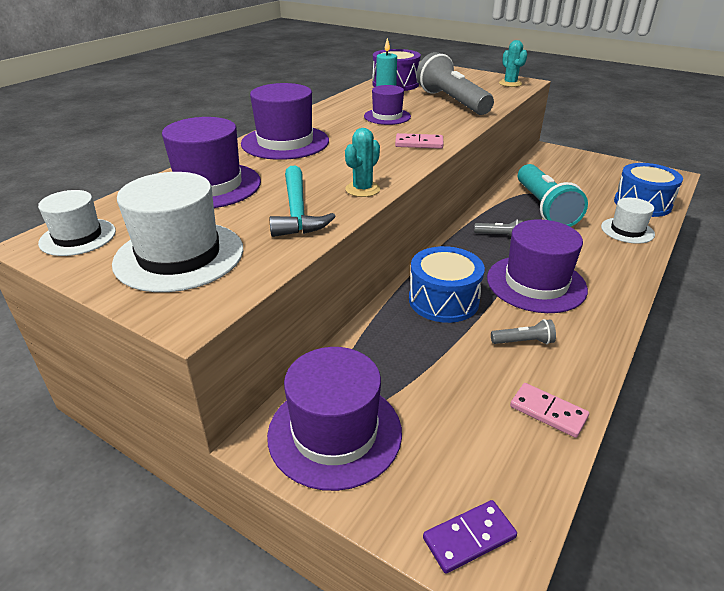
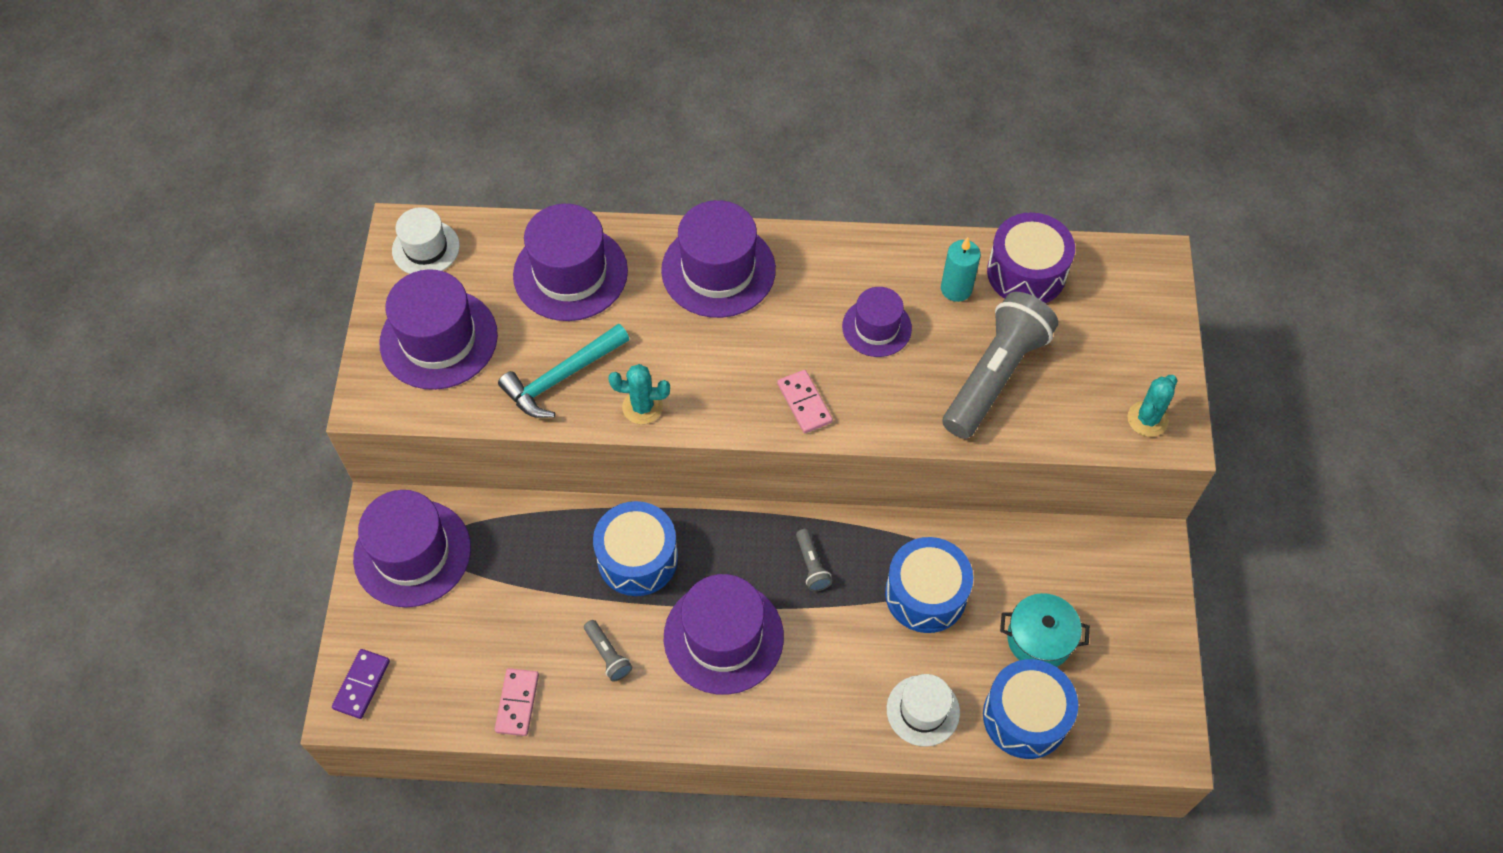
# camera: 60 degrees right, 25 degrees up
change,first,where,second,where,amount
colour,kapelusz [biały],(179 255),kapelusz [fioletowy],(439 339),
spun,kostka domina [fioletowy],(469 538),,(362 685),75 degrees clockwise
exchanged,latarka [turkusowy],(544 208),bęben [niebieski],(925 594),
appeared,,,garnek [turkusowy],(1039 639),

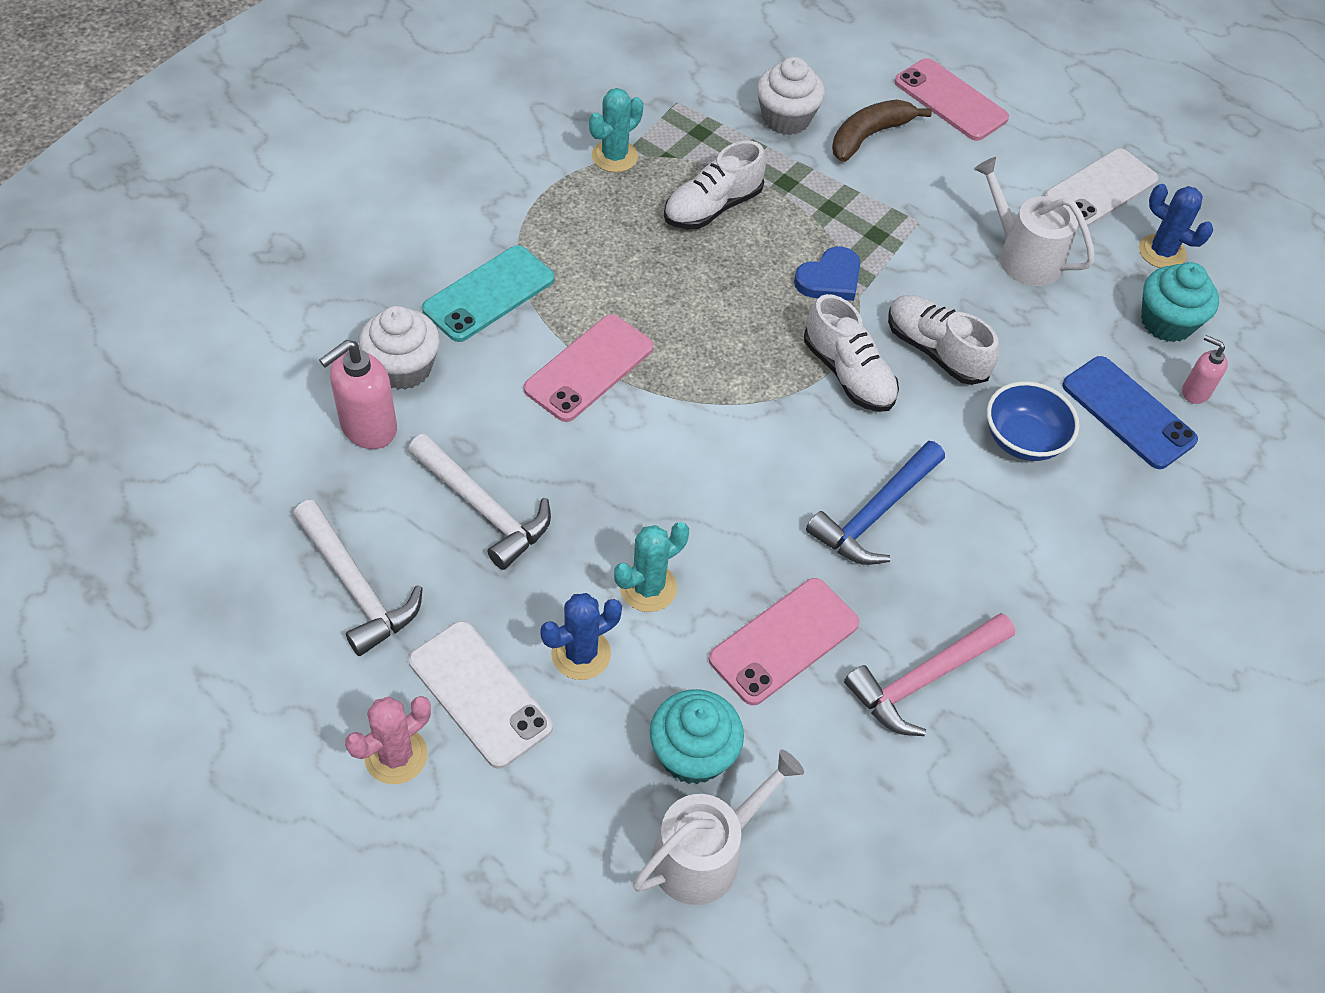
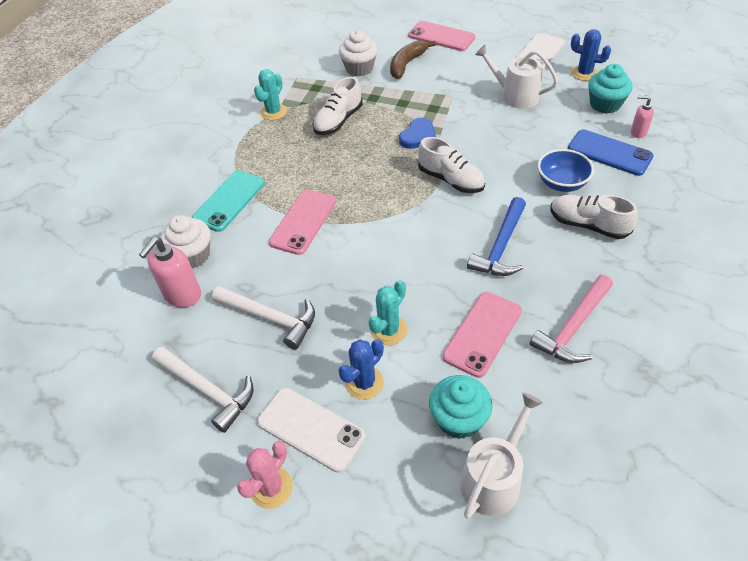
# camera: 10 degrees left, 5 degrees down
change,first,where,second,where,amount
relocated,but [biały],(935 350),,(588 225),

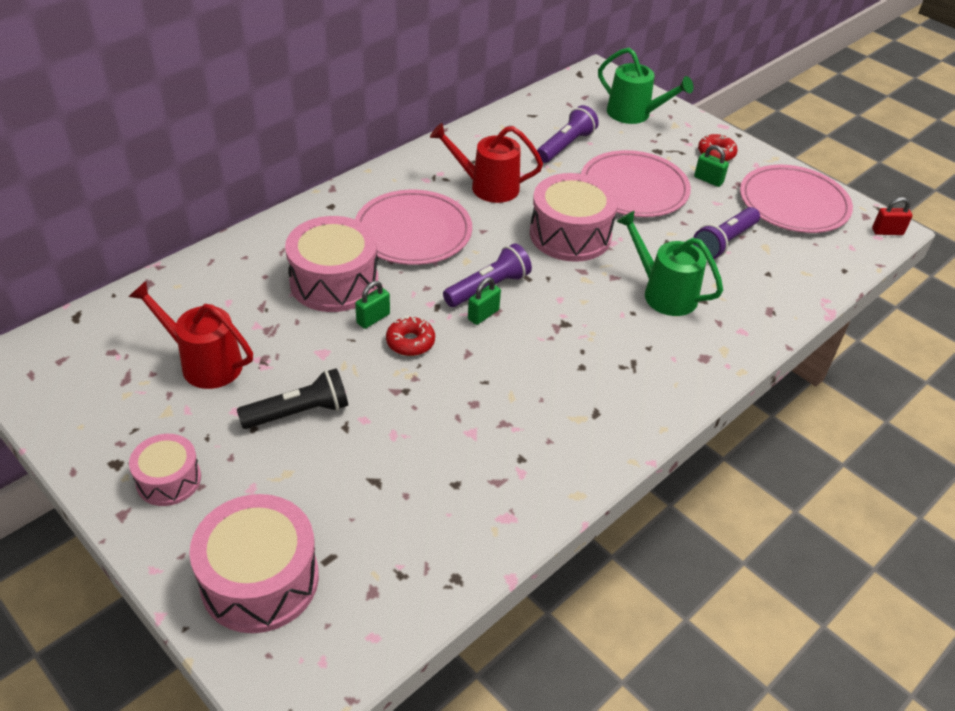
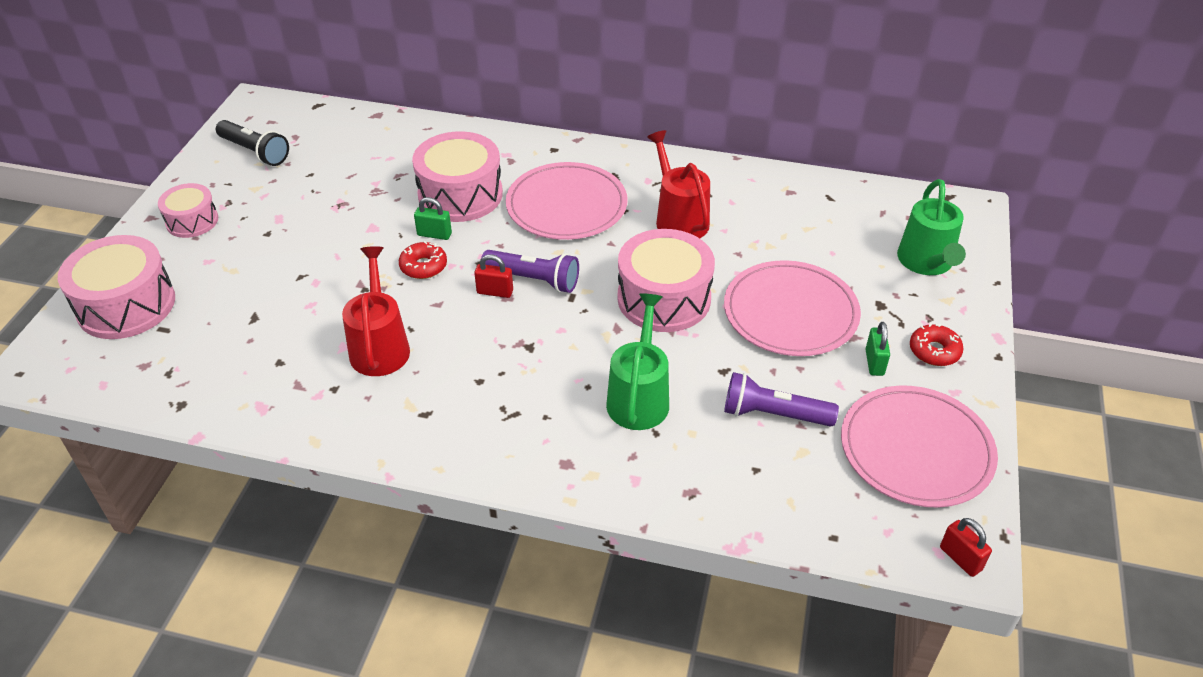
# camera: 60 degrees right, 0 degrees up
change,first,where,second,where,amount
relocated,konewka [czerwony],(204 363),,(380 346),
relocated,latarka [czarny],(299 412),,(255 152),
colour,kłódka [zielony],(483 315),kłódka [czerwony],(495 292),
missing,latarka [fioletowy],(566 146),,,

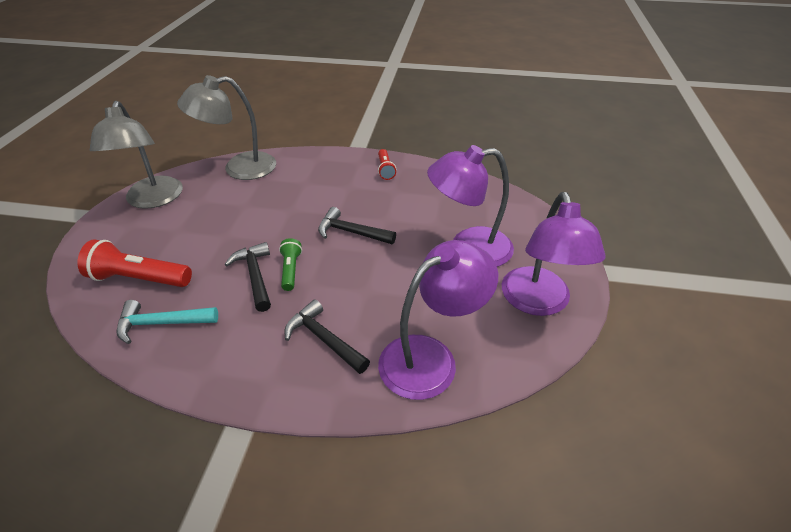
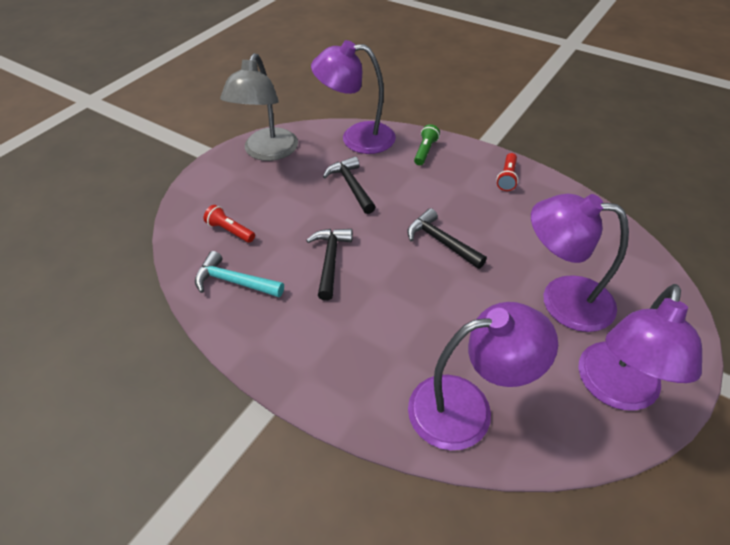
# camera: 25 degrees right, 5 degrees up
change,first,where,second,where,amount
size,latarka [czerwony],(139 279),,(230 231),x0.57
colour,lampka [szary],(239 168),lampka [fioletowy],(356 138),
relocated,latarka [zielony],(291 270),,(425 151),
relocated,młotek [czarny],(324 339),,(351 186),

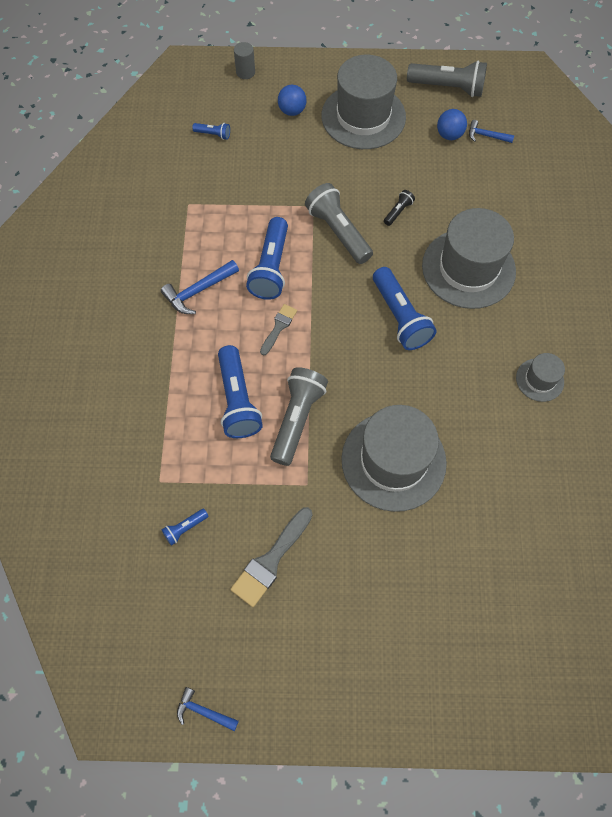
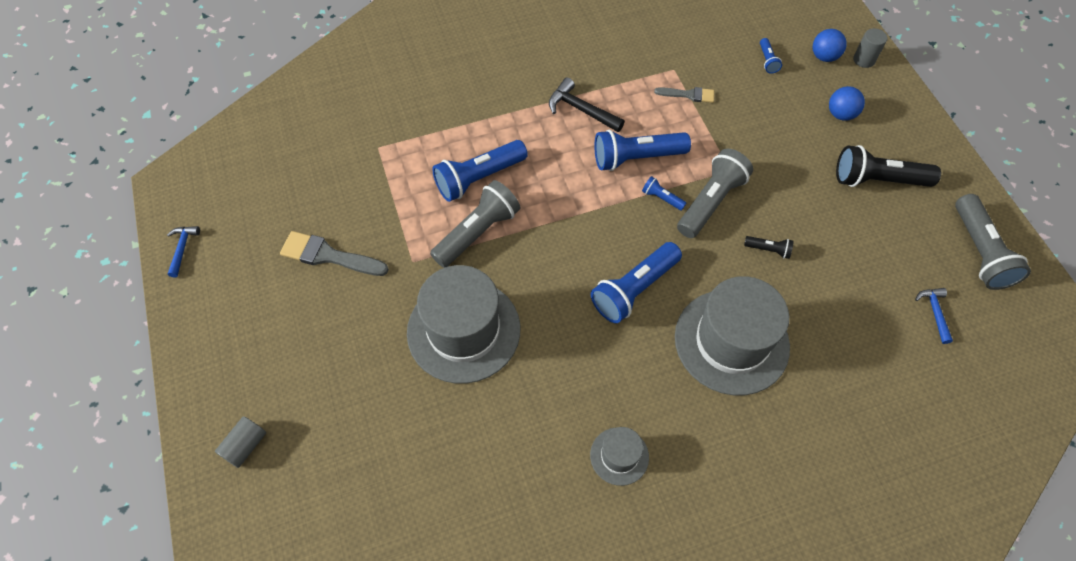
# camera: 70 degrees right, 5 degrees down
change,first,where,second,where,amount
colour,młotek [niebieski],(198 291),młotek [czarny],(581 110),
relocated,latarka [niebieski],(185 528),,(661 198),
relocated,pędzel [szary],(278 327),,(688 95),
spun,latarka [szary],(297 419),,(478 232),45 degrees counterclockwise
exchanged,kapelusz [szary],(363 116),latarka [czarny],(877 180),
relocated,piłka [niebieski],(449 135),,(824 57),
appeared,,,walec [szary],(245 446),

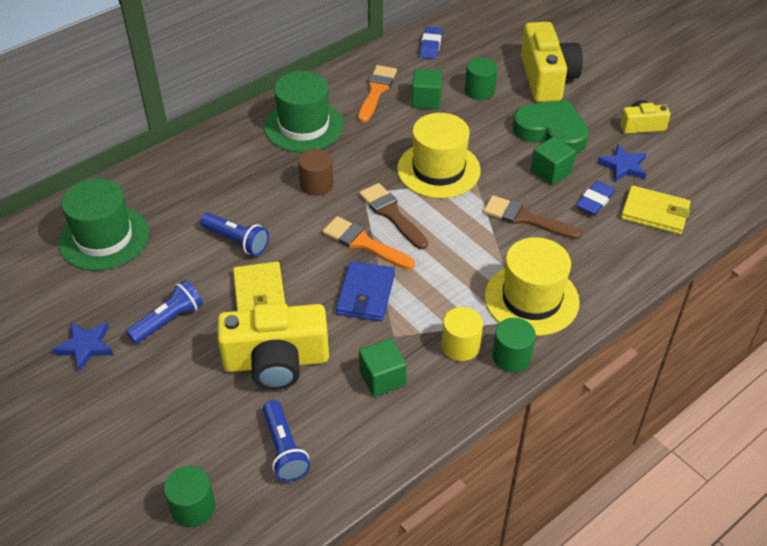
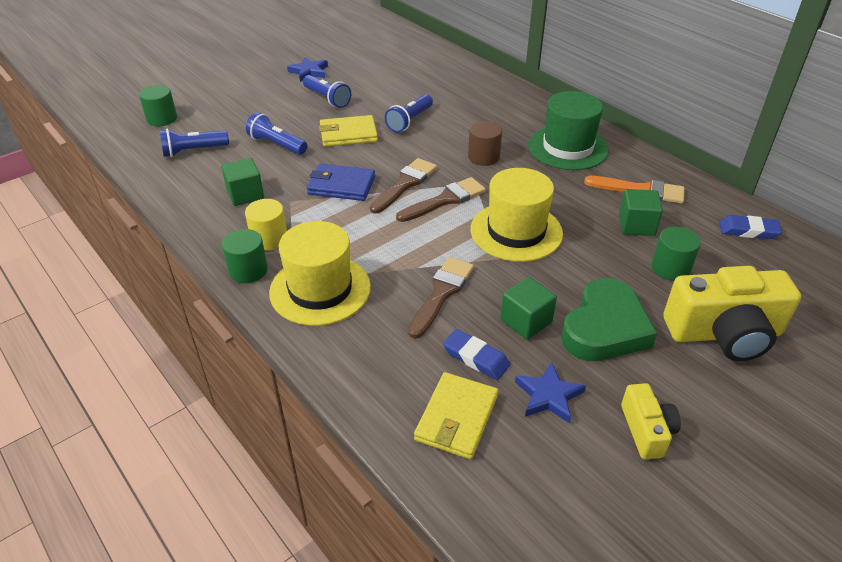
# camera: 90 degrees right, 5 degrees down
change,first,where,second,where,amount
missing,kapelusz [zielony],(104 238),,,
exchanged,aparat fotograficzny [żółty],(276 361),latarka [niebieski],(277 144),
colour,pędzel [pomarańczowy],(364 243),pędzel [brązowy],(405 184),

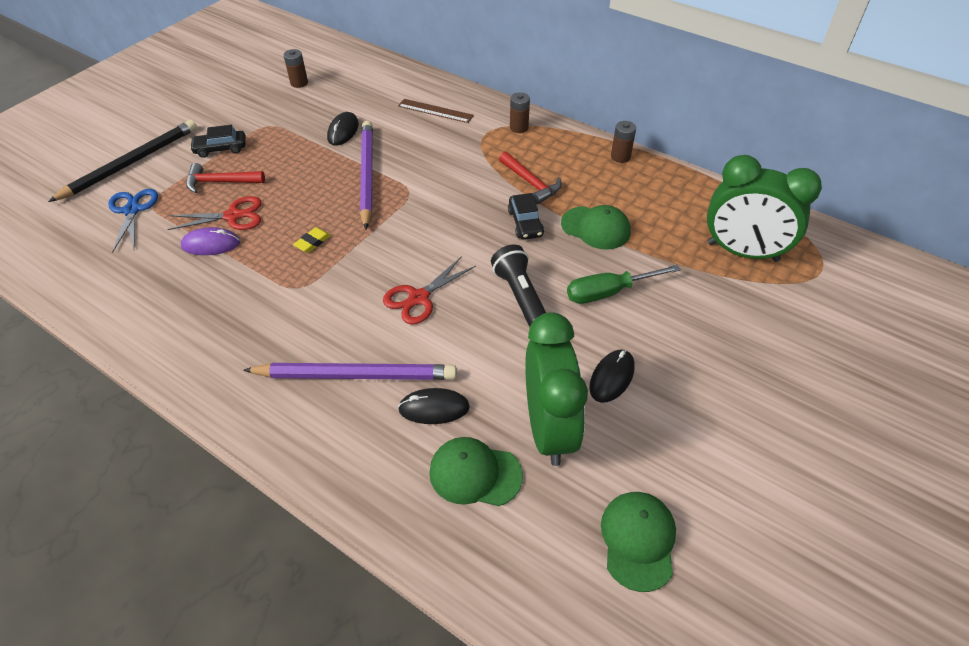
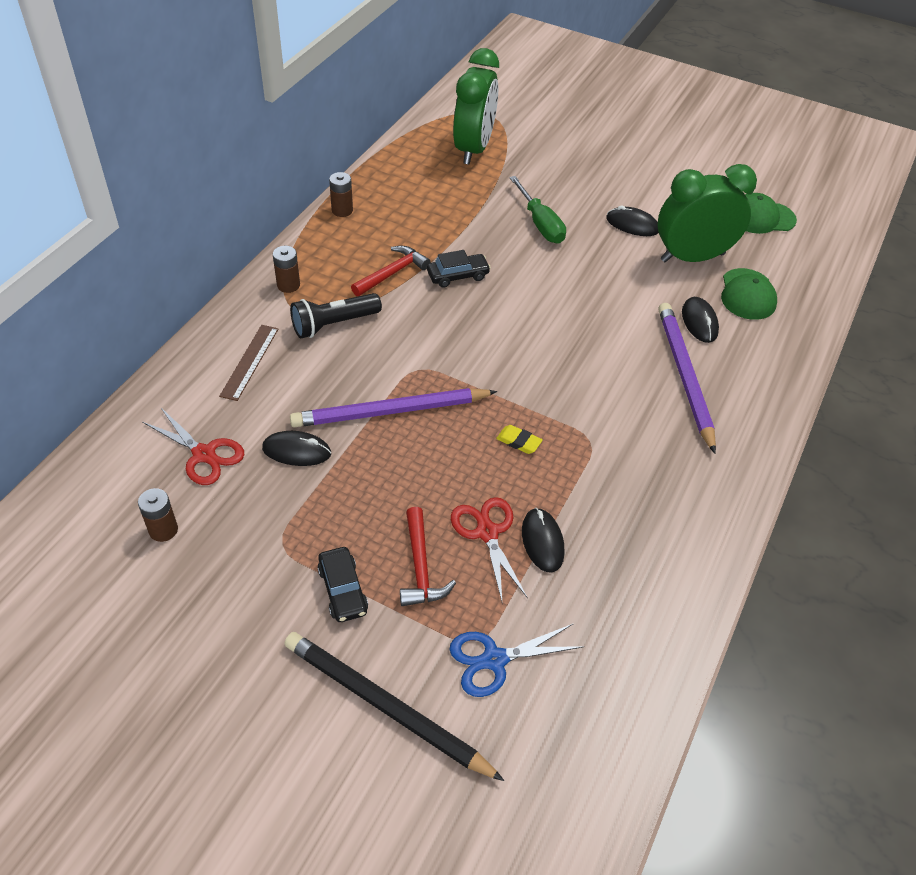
# camera: 100 degrees left, 0 degrees up
change,first,where,second,where,amount
colour,myszka [fioletowy],(211 244),myszka [czarny],(542 541),
relocated,nożyczki [czerwony],(419 298),,(204 454),
relocated,latarka [czarny],(520 296),,(334 324),
missing,czapka [zielony],(595 228),,,

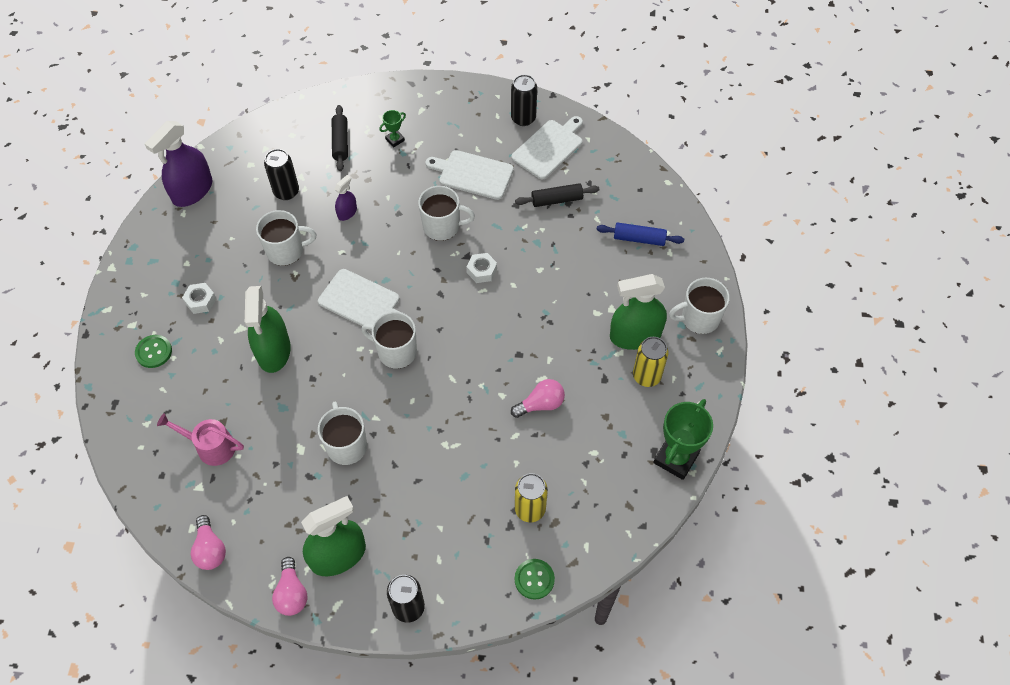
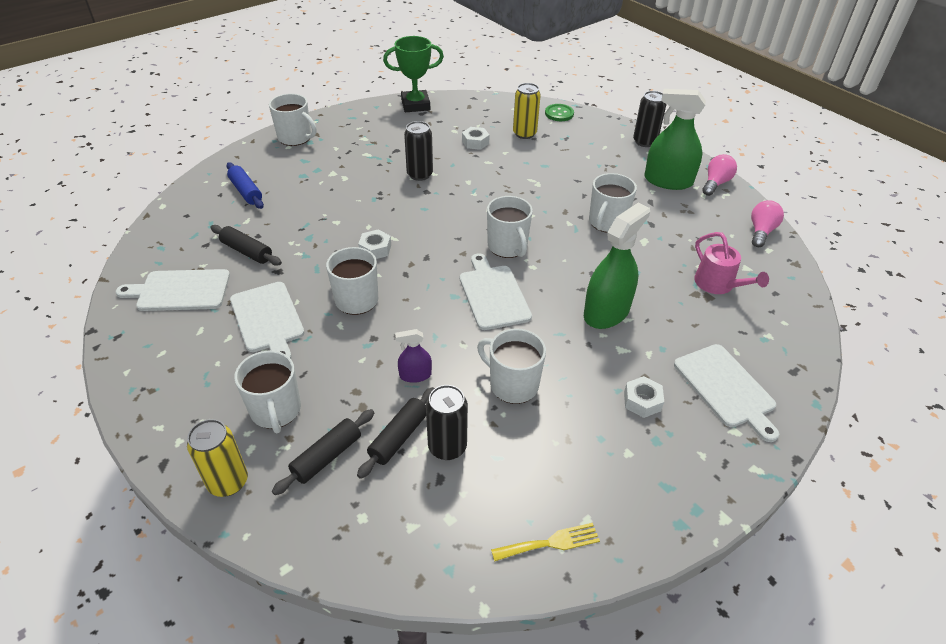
# camera: 135 degrees left, 15 degrees down
change,first,where,second,where,amount
exchanged,guzik [zielony],(154 352),deska do krojenia [biały],(726 388),
exchanged,spryskiwacz [fioletowy],(192 191),widelec [żółty],(550 543),
exchanged,puchar [zielony],(395 140),kubek [biały],(276 410),
relocated,puszka [czarny],(523 118),,(420 174),
missing,żarówka [różowy],(540 404),,,
missing,spryskiwacz [zielony],(635 335),,,
relocated,puszka [żółty],(646 376),,(228 482),
appeared,,,wałek do ciasta [czarny],(399 437),
appeared,,,nakrętka [biały],(475 142),

